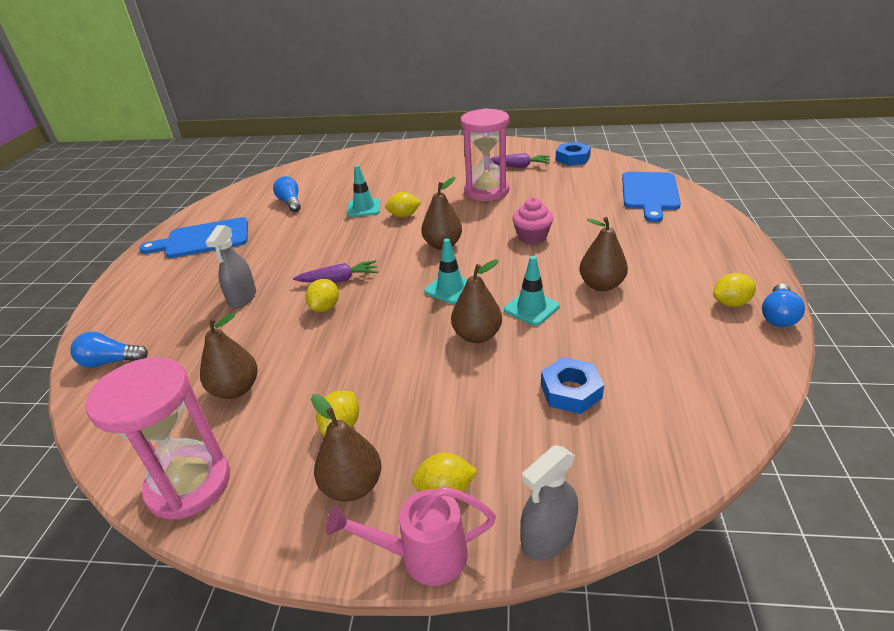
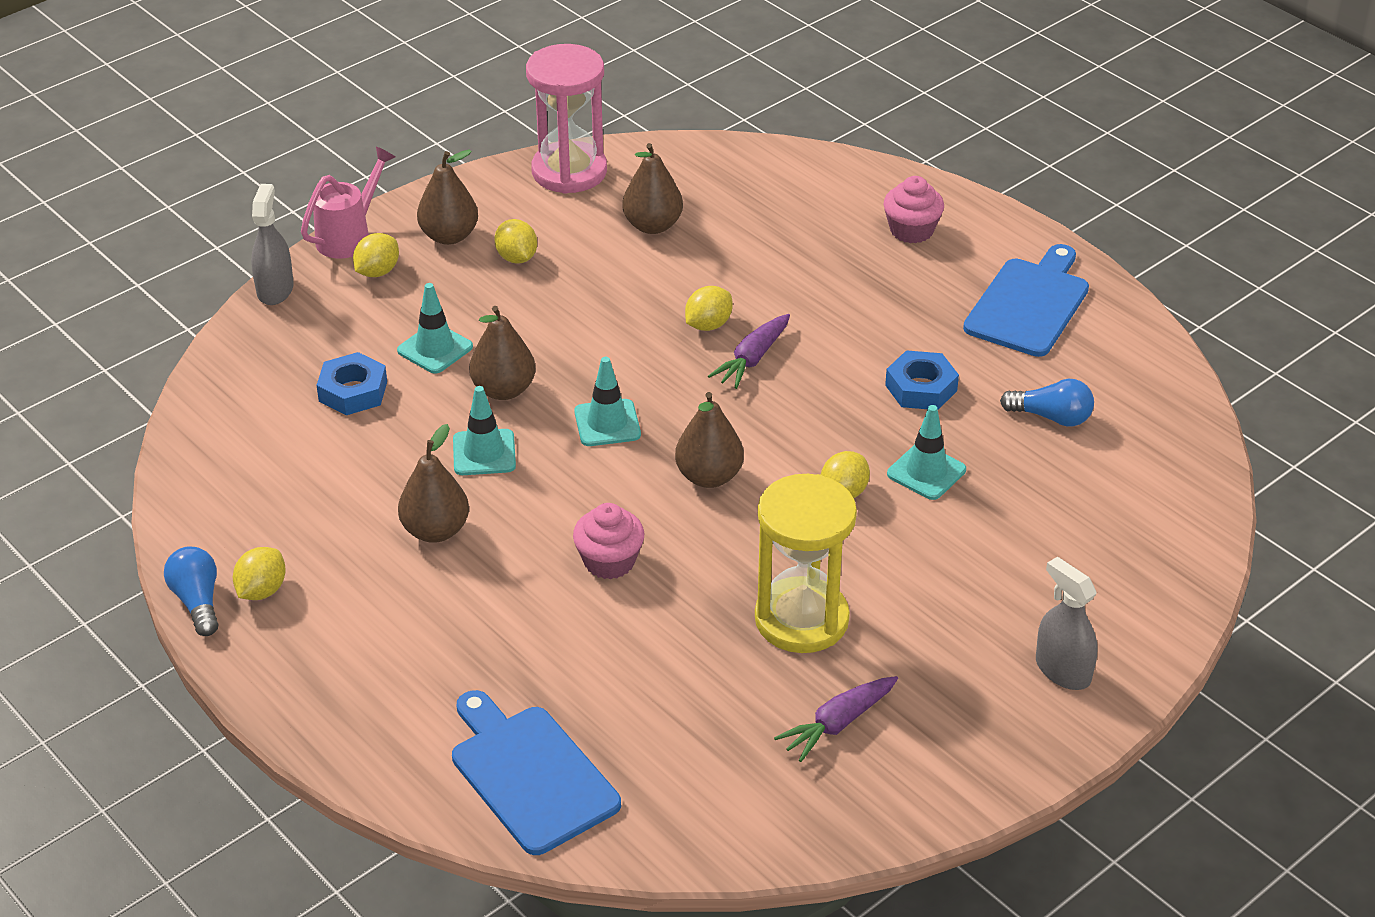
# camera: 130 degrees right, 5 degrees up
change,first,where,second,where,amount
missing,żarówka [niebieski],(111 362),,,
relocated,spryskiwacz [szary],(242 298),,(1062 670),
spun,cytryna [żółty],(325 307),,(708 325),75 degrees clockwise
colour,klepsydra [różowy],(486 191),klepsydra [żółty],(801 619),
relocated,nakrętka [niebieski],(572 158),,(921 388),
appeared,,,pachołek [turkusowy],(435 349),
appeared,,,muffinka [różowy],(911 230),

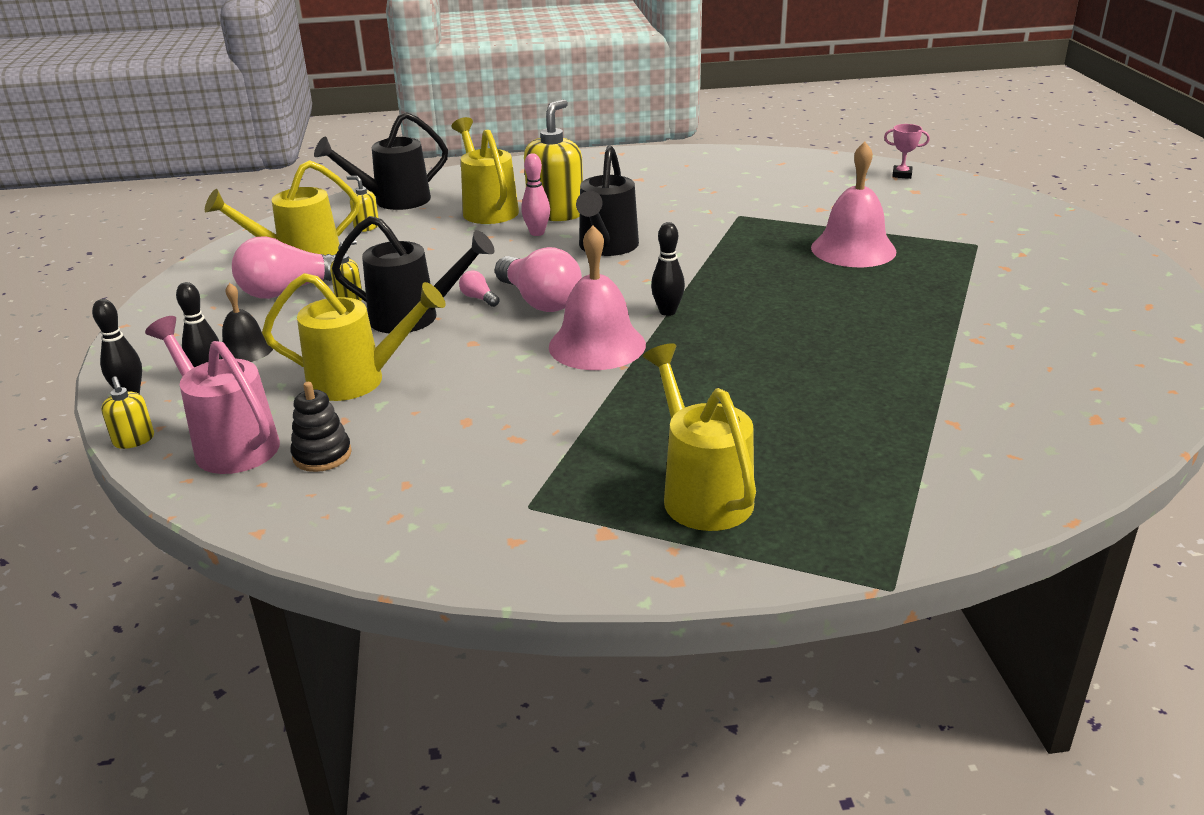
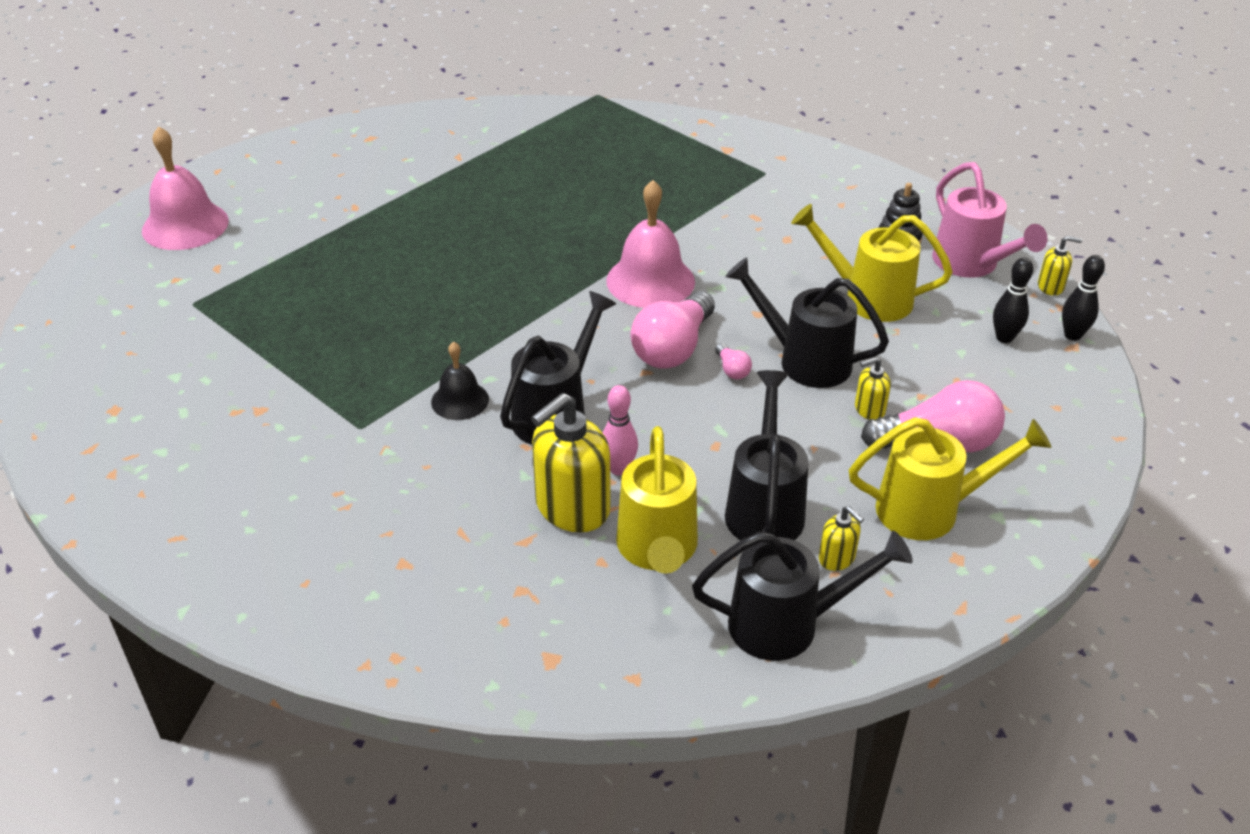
# camera: 160 degrees left, 10 degrees up
change,first,where,second,where,amount
spun,dozownik mydła [żółty],(134 440),,(1051 287),105 degrees clockwise
relocated,dzwonek [czarny],(245 349),,(460 400),
spun,żarówka [różowy],(540 301),,(673 348),135 degrees counterclockwise
missing,konewka [żółty],(701 493),,,
missing,kręgiel [czarny],(667 312),,,
relocated,dzwonek [różowy],(853 249),,(185 225),
missing,puchar [różowy],(902 175),,,
appeared,,,konewka [czarny],(765 507),

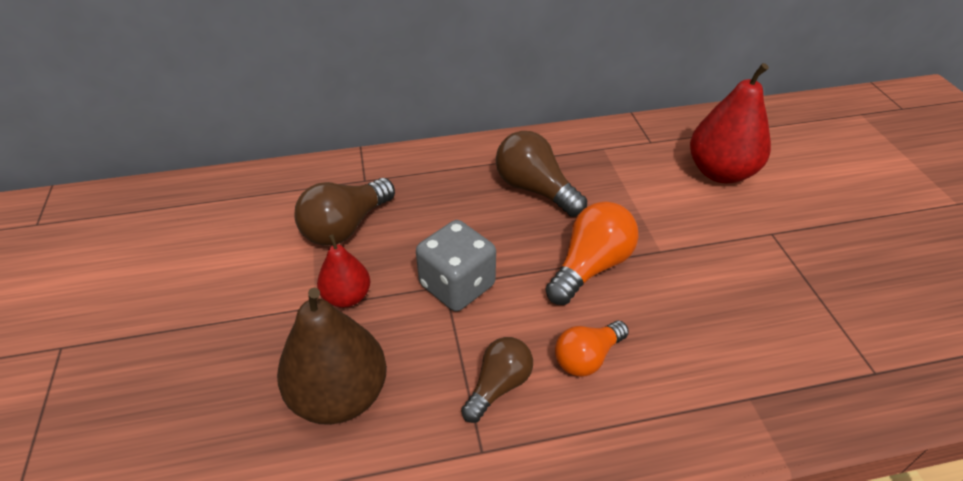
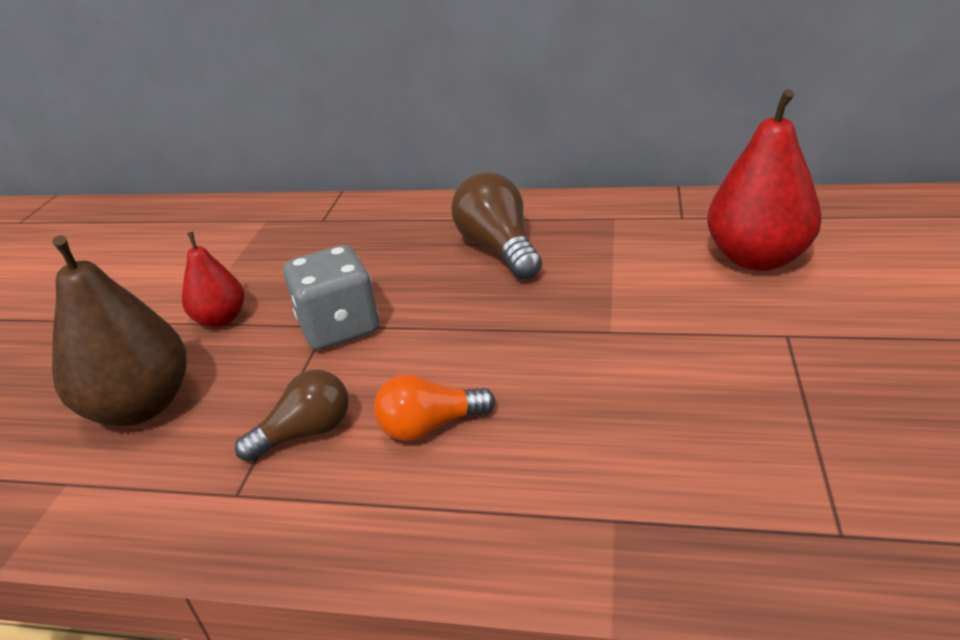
# camera: 25 degrees right, 10 degrees down
change,first,where,second,where,amount
missing,żarówka [brązowy],(345 227),,,
missing,żarówka [pomarańczowy],(590 266),,,

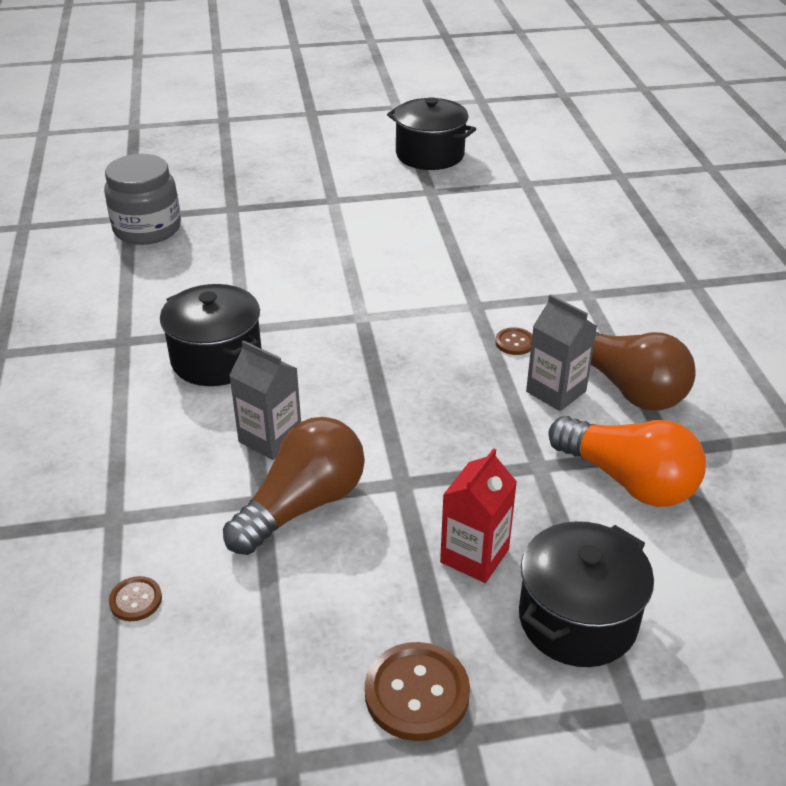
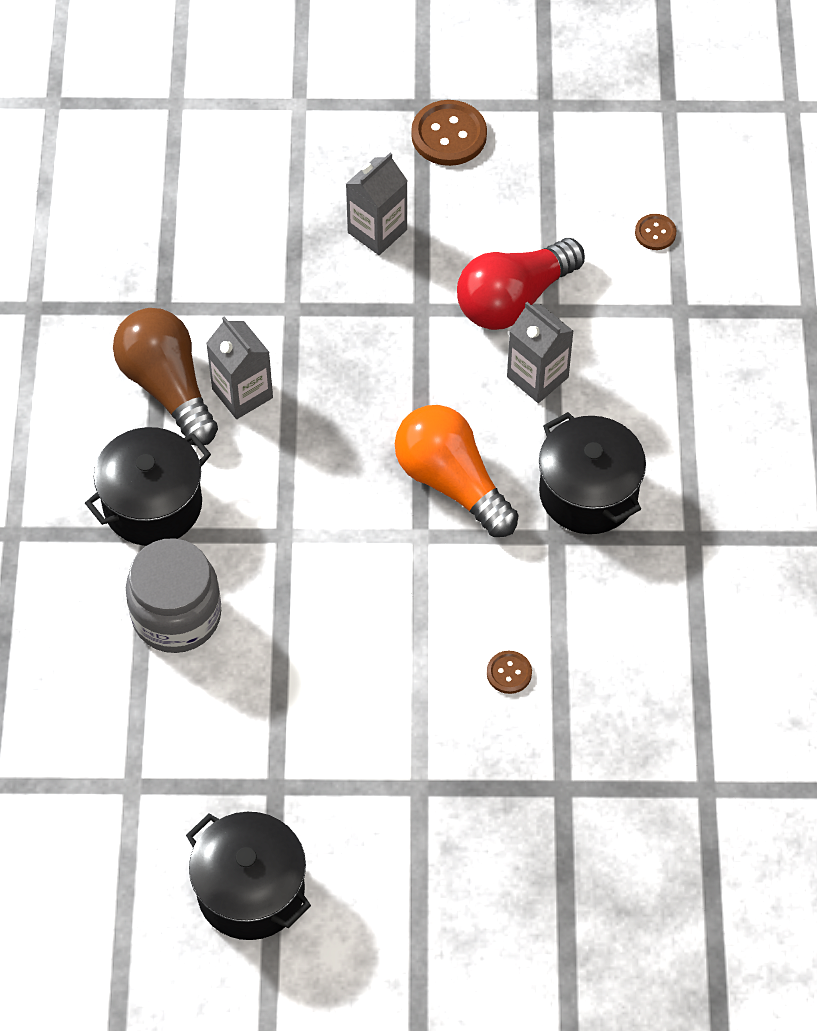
# camera: 170 degrees left, 20 degrees up
change,first,where,second,where,amount
relocated,słoik [szary],(147 229),,(176 615),
colour,żarówka [brązowy],(302 505),żarówka [czerwony],(514 299),
colour,karton mleka [czerwony],(474 556),karton mleka [szary],(377 231),
relocated,guzik [brązowy],(514 342),,(509 673),
relocated,garnek [czarny],(577 619),,(152 504),
relocated,żarówka [pomarańczowy],(628 480),,(452 482),

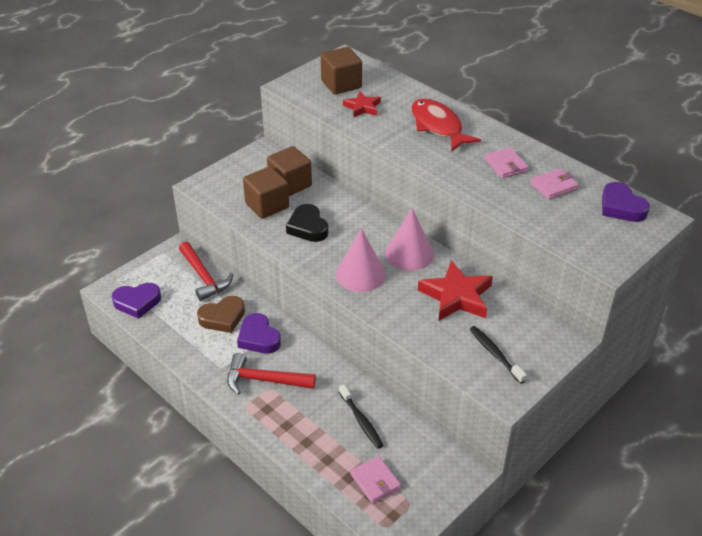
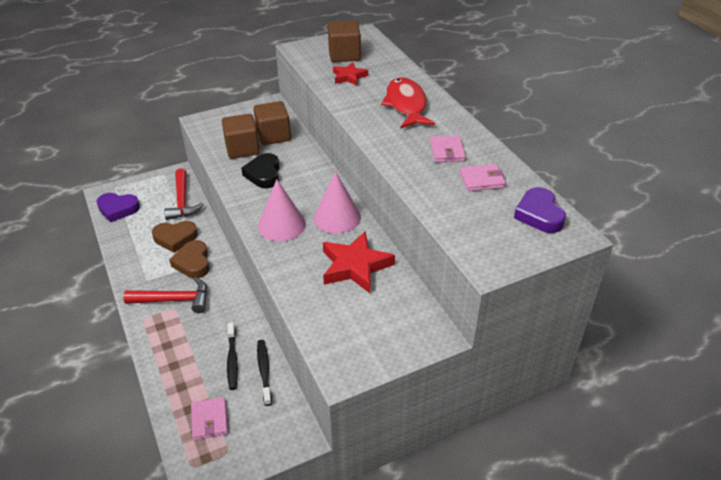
# camera: 20 degrees right, 0 degrees up
change,first,where,second,where,amount
spun,młotek [czerwony],(264 380),,(174 300),150 degrees clockwise
colour,serce [fioletowy],(258 338),serce [brązowy],(193 263),
relocated,szczoteczka do zębów [czarny],(495 354),,(264 371),

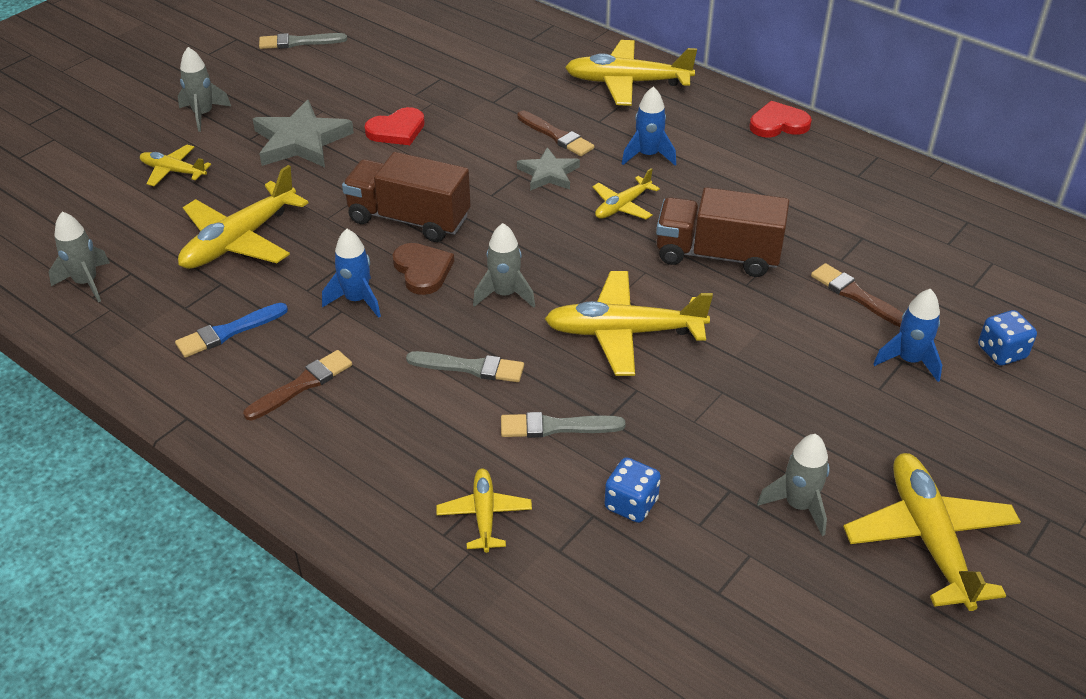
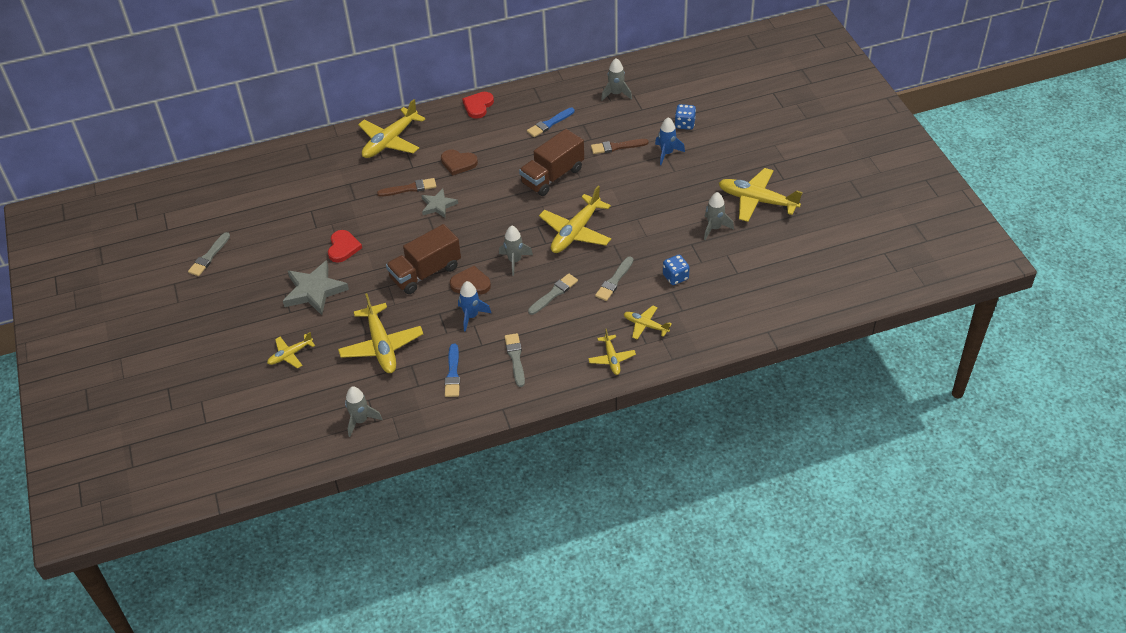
# camera: 55 degrees left, 5 degrees up
change,first,where,second,where,amount
relocated,rakieta [szary],(203 115),,(616 94),
colour,pędzel [brązowy],(302 385),pędzel [szary],(515 358),
relocated,samolot [żółty],(622 206),,(612 359),
exchanged,rakieta [niebieski],(648 155),serce [brązowy],(458 163),
appeared,,,pędzel [niebieski],(549 123),

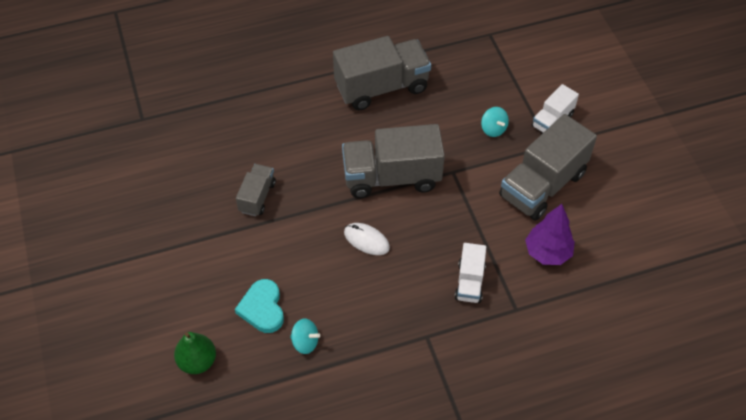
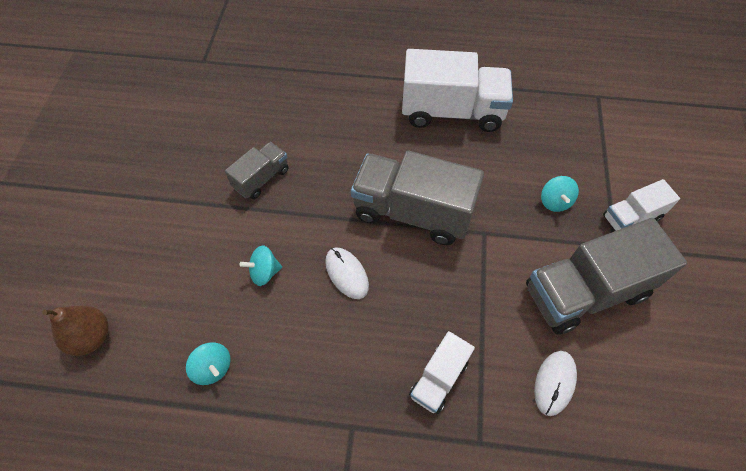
# camera: 25 degrees right, 5 degrees up
change,first,where,second,where,amount
colour,gruszka [zielony],(197 361),gruszka [brązowy],(91 337),
missing,serce [turkusowy],(262 308),,,
colour,ciężarówka [szary],(381 87),ciężarówka [biały],(452 111),
exchanged,drzewko [fioletowy],(547 252),myszka [biały],(554 383),
appeared,,,bączek [turkusowy],(264 272),

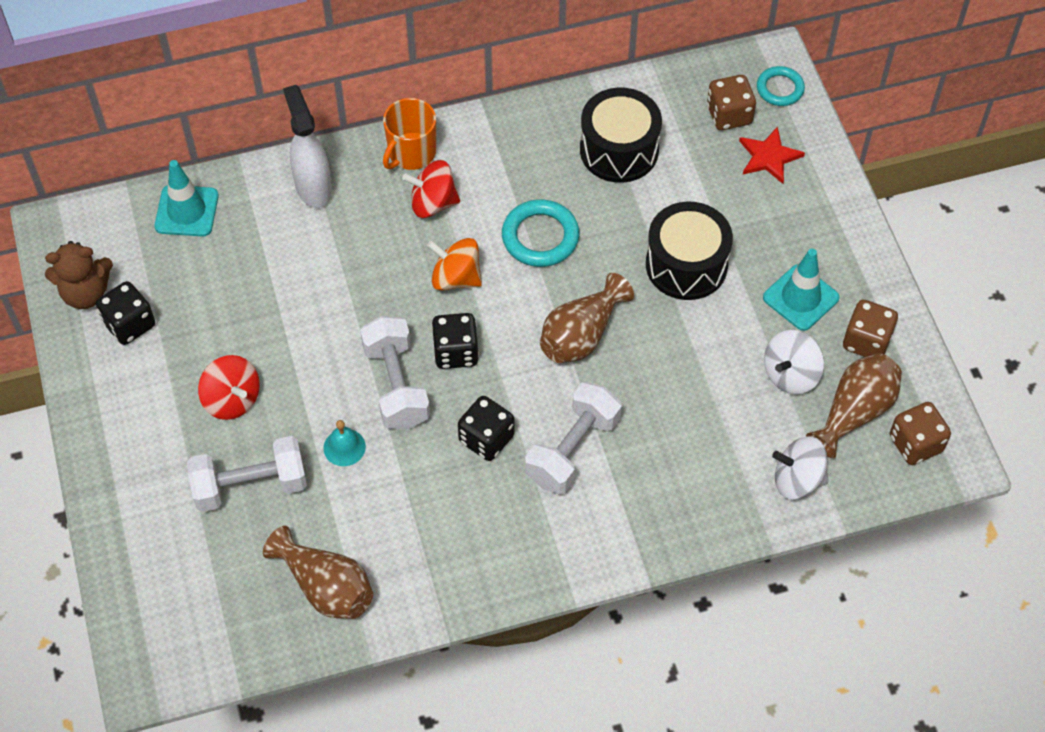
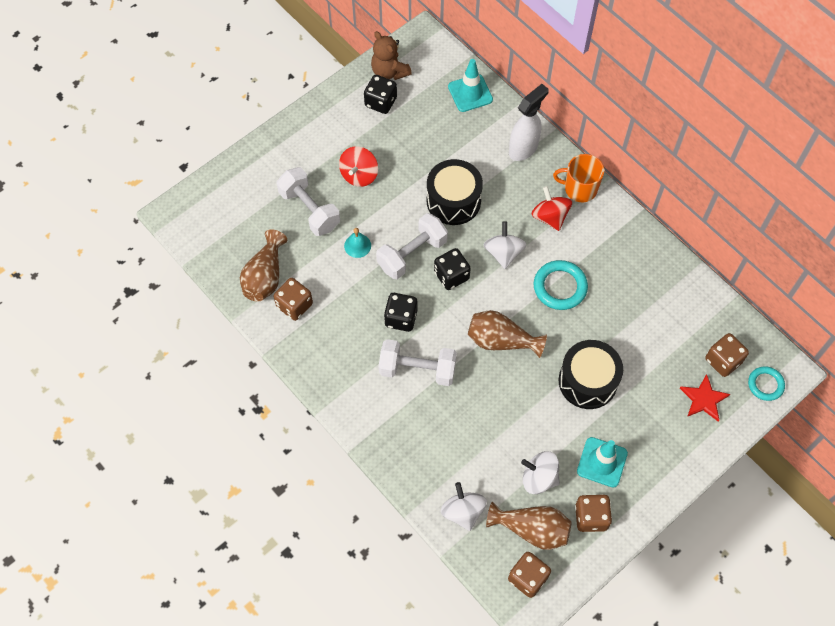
# camera: 65 degrees right, 5 degrees up
change,first,where,second,where,amount
colour,bączek [pomarańczowy],(456 278),bączek [biały],(503 253),
relocated,bęben [czarny],(619 150),,(453 201),
appeared,,,kostka do gry [brązowy],(294 305),

